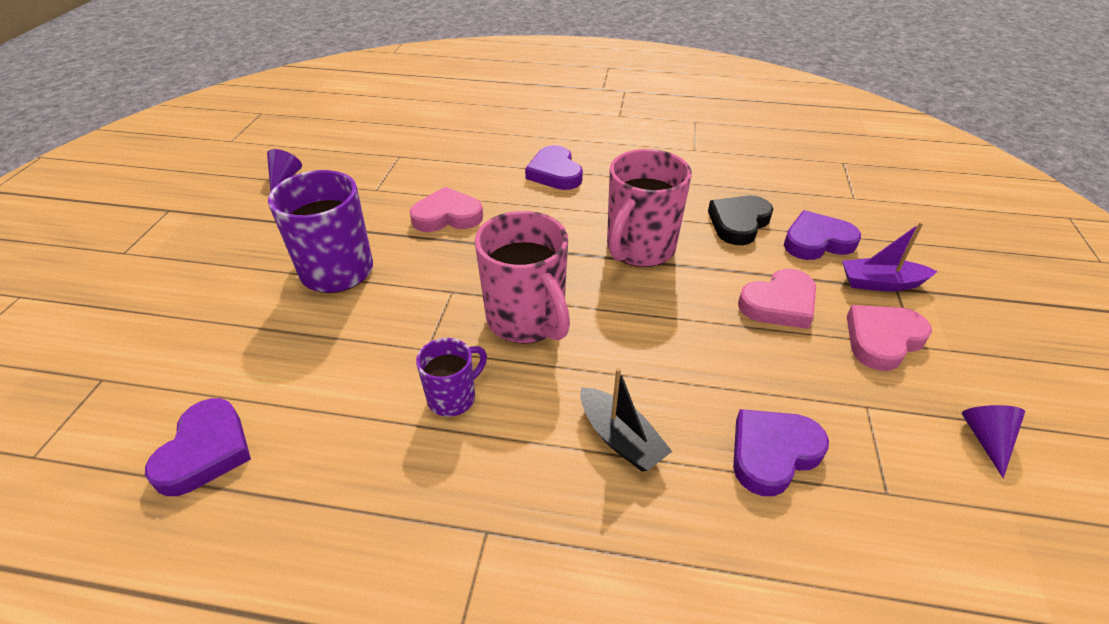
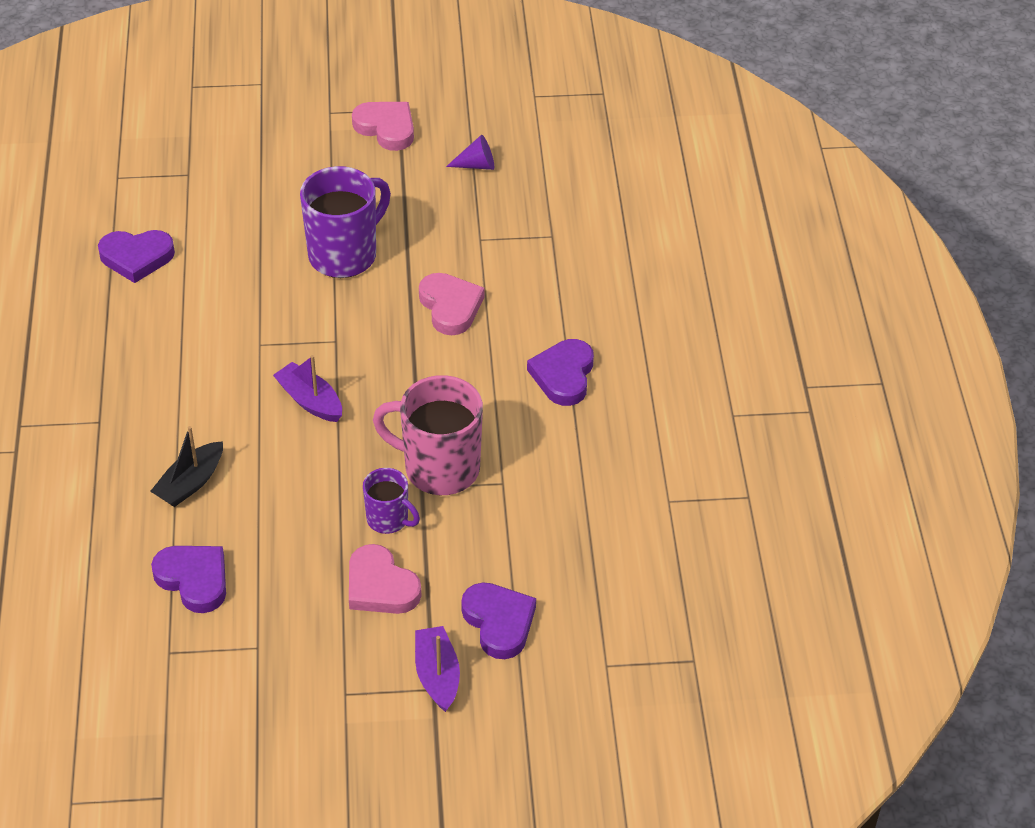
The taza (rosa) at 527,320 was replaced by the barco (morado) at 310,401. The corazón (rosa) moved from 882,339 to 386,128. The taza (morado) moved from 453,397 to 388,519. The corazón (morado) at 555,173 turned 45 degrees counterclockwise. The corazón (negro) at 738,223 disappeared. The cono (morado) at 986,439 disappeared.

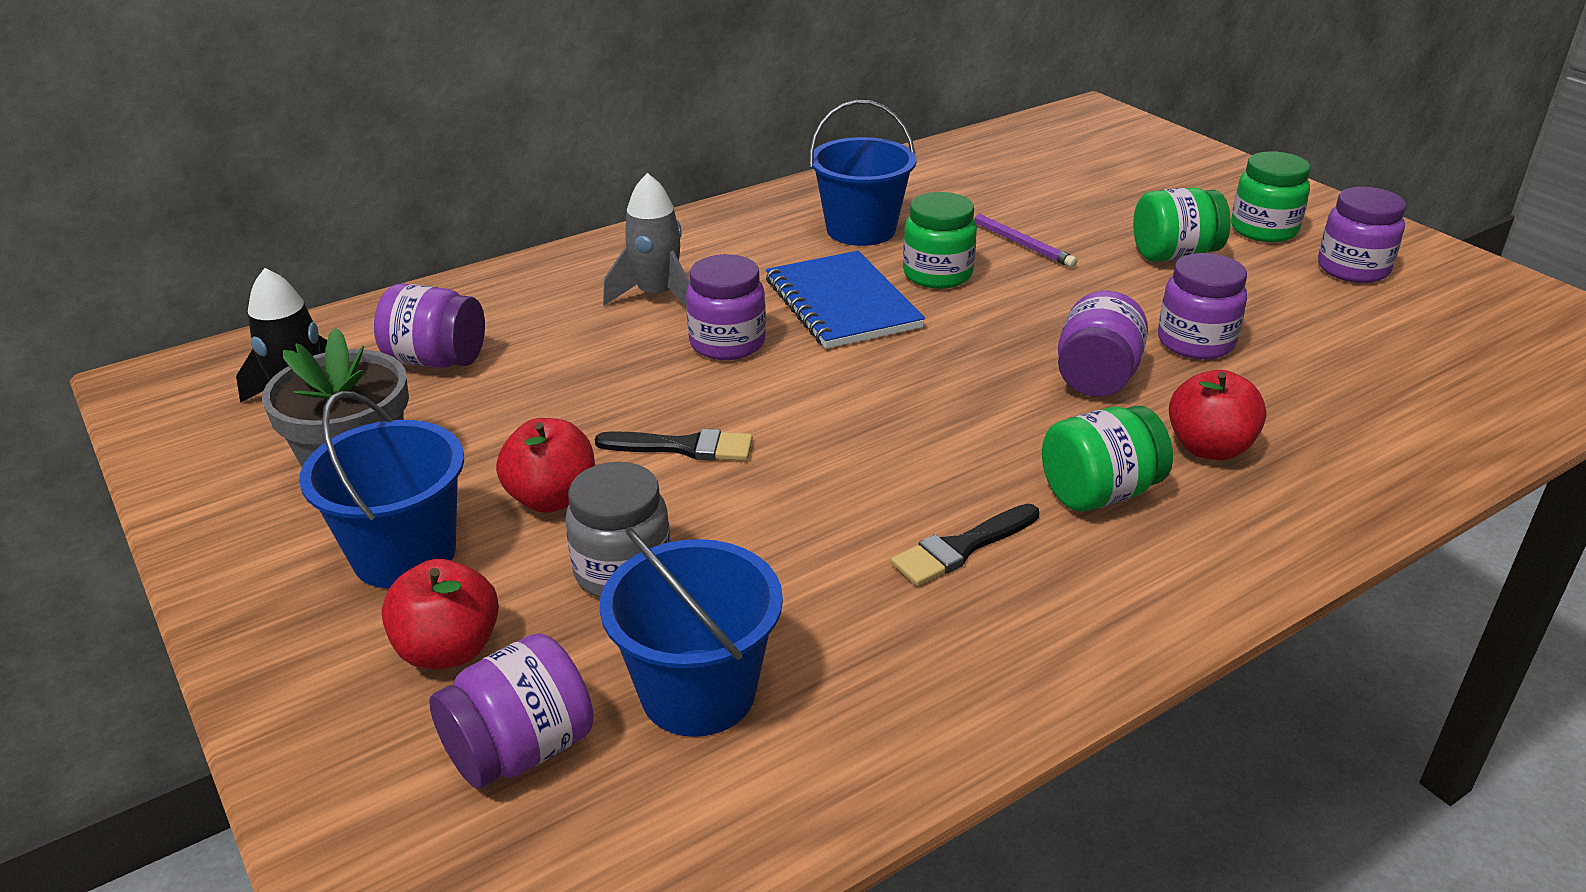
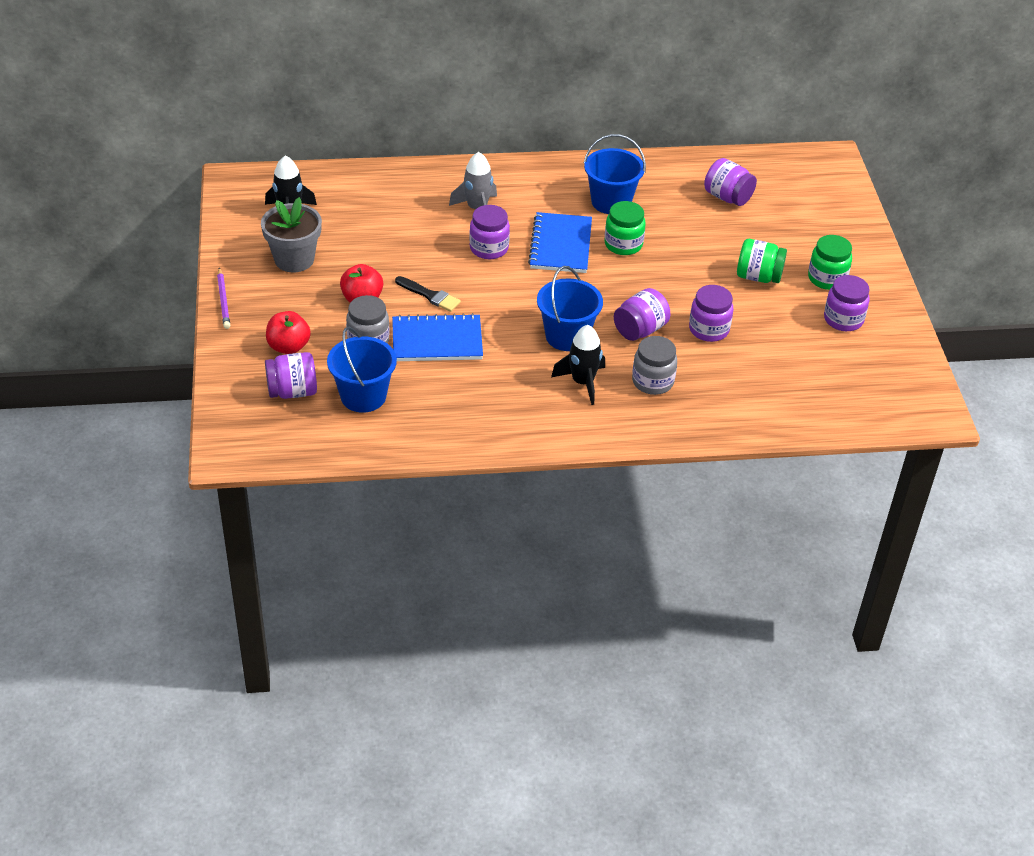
The lápiz (morado) moved from 1018,243 to 223,301. The cuaderno (azul) at 437,341 appeared. The balde (azul) moved from 404,554 to 567,336. The tarro (verde) at 1099,493 was replaced by the cohete (negro) at 582,382. The manzana (rojo) at 1209,448 was replaced by the tarro (gris) at 652,382. The tarro (morado) moved from 436,360 to 727,197. The pincel (negro) at 961,548 disappeared.

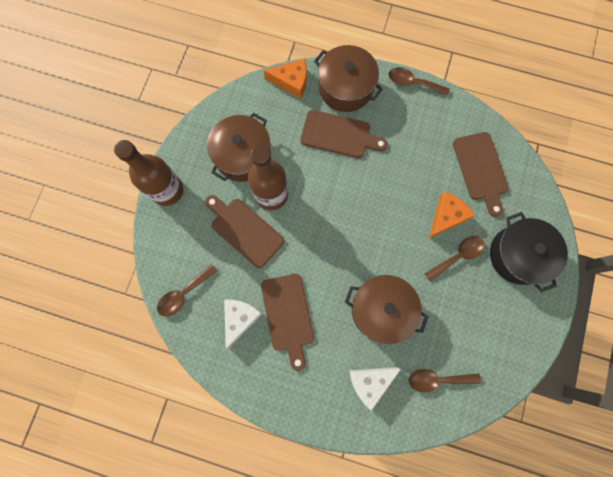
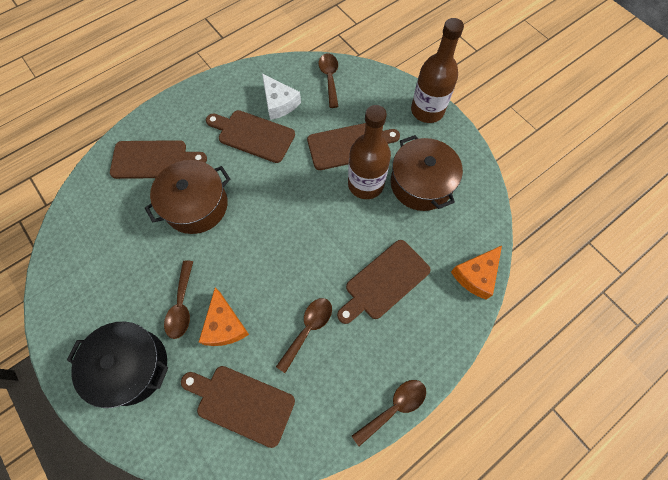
The queso (blanco) at 370,382 was replaced by the tabla de cortar (marrón) at 153,160. The cuchara (marrón) moved from 437,379 to 308,329. The olla (marrón) at 345,88 disappeared.

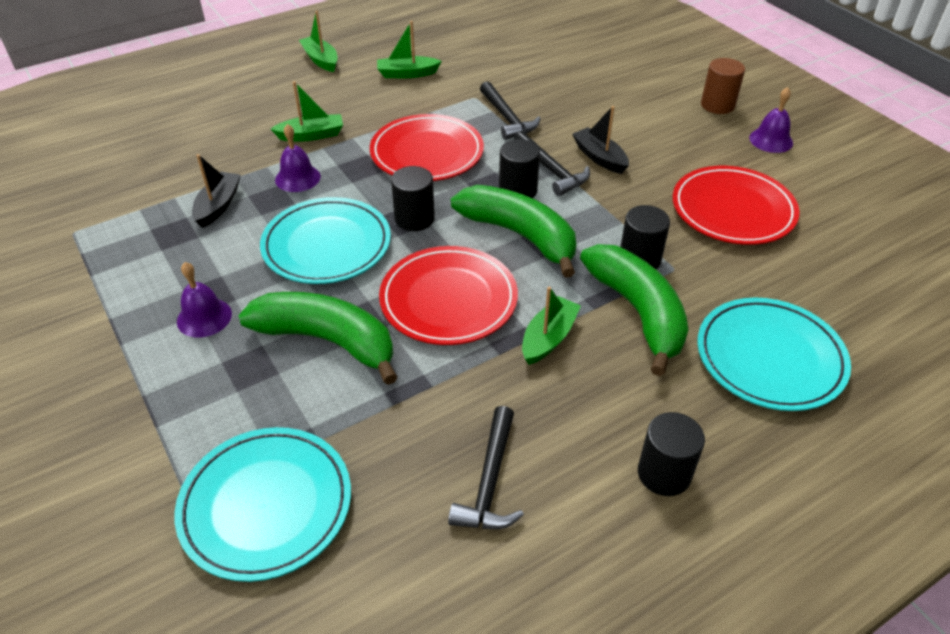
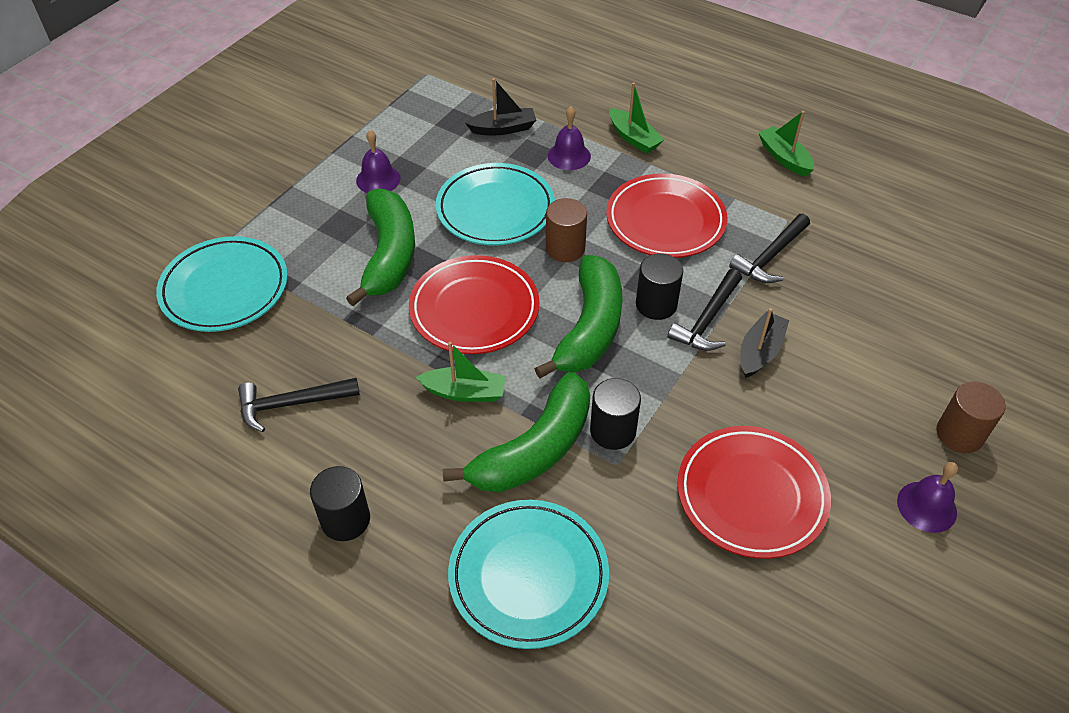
The cilindro (negro) at 414,218 became the cilindro (marrón) at 565,248. The barco (verde) at 321,60 disappeared.

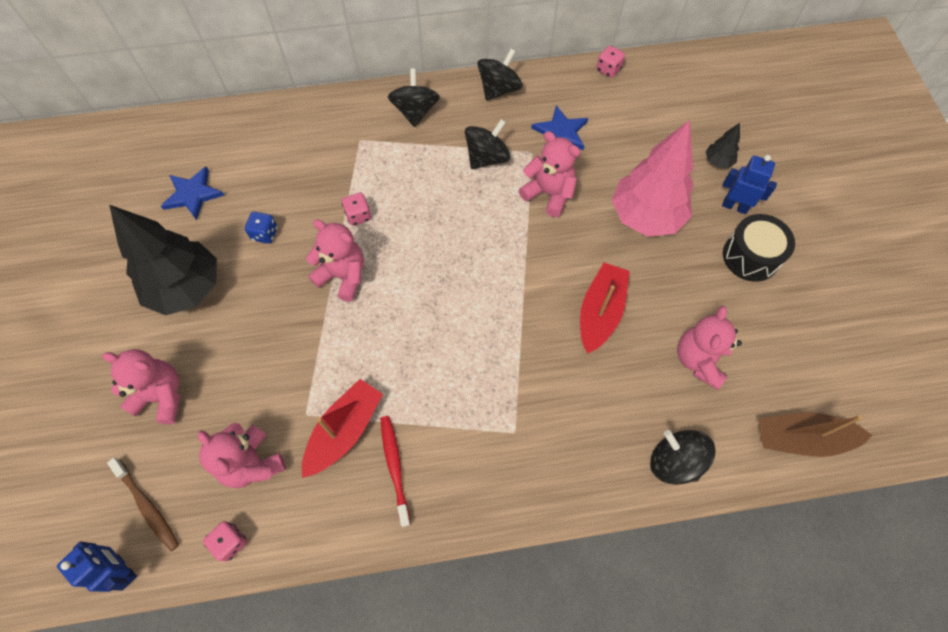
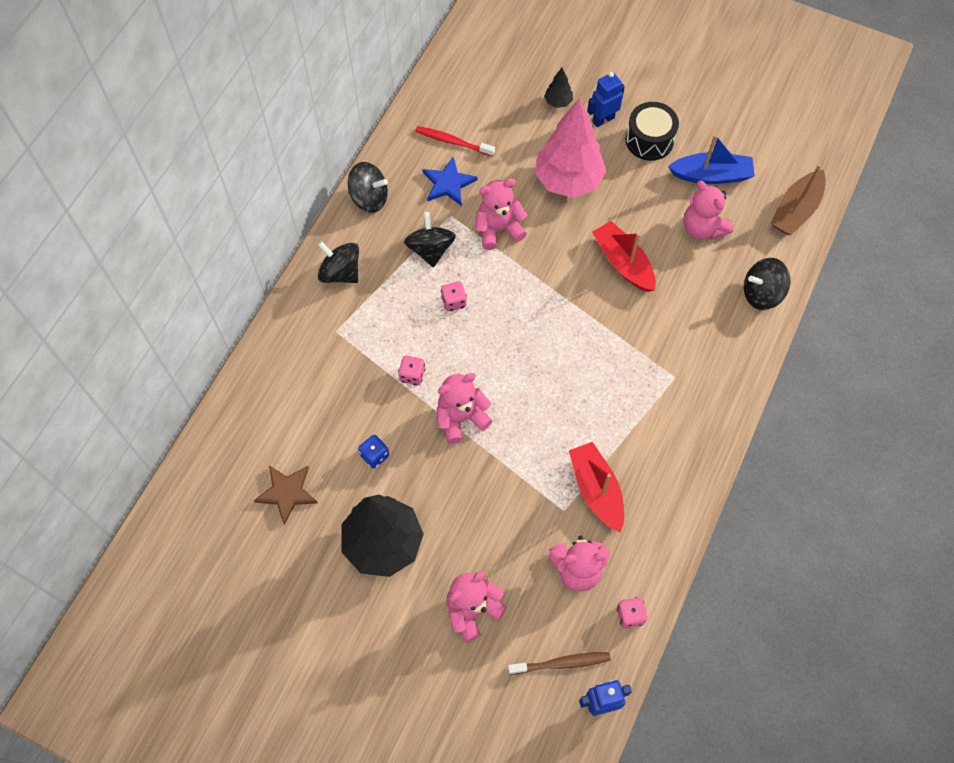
The estrella (azul) at 193,194 became the estrella (marrón) at 287,493. The peonza (negro) at 499,89 turned 120 degrees clockwise. The cepillo de dientes (rojo) moved from 395,467 to 453,142. The dado (rosa) moved from 608,69 to 454,301. The barco (azul) at 711,175 appeared.

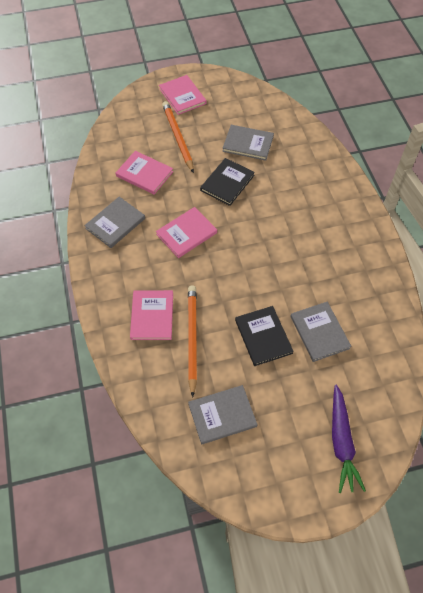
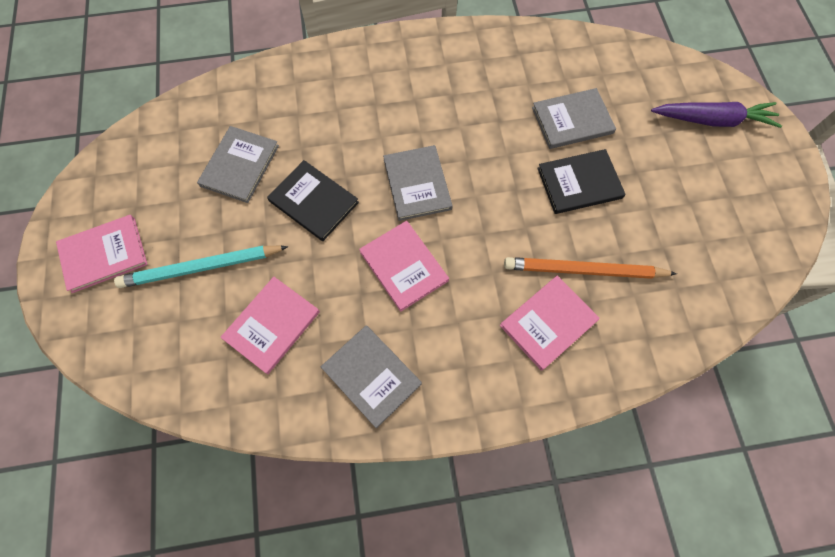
The lápiz (naranja) at 178,137 became the lápiz (turquesa) at 201,267. The libro (gris) moved from 222,415 to 417,184. The libro (rosa) at 152,316 turned 45 degrees counterclockwise.

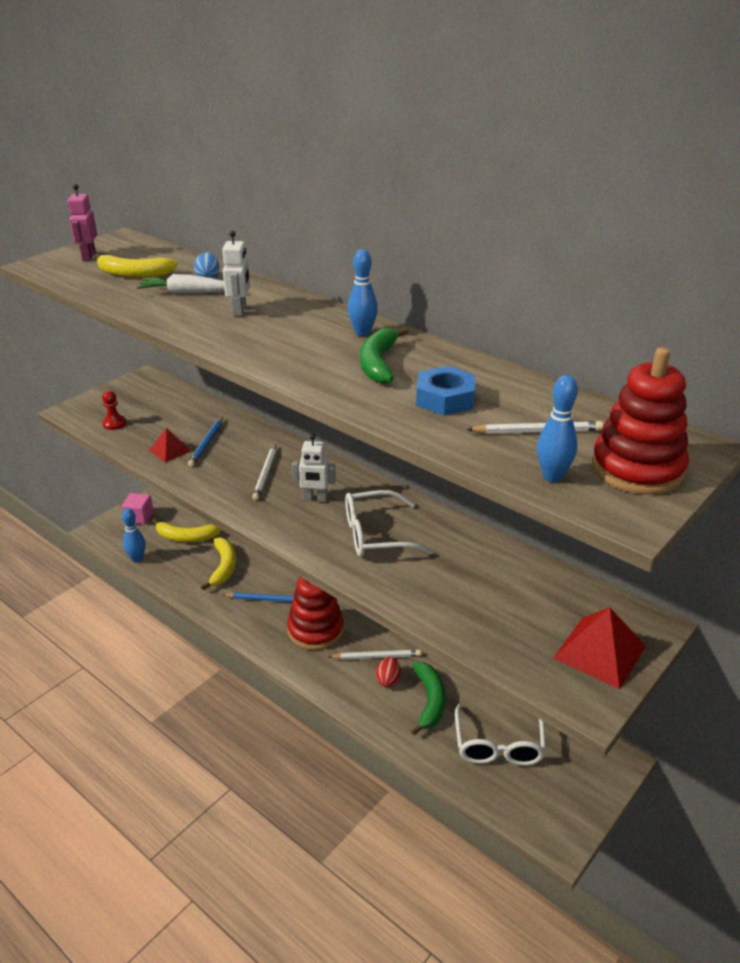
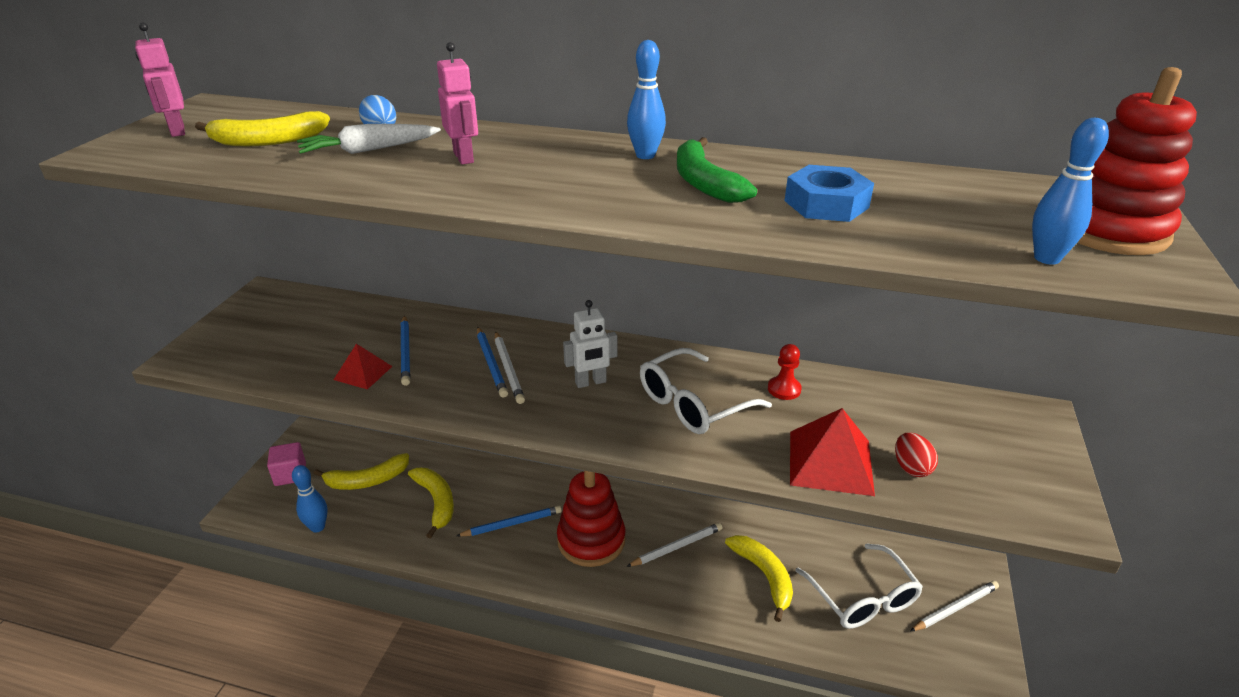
The robot (blanco) at 240,310 became the robot (rosa) at 464,157. The lápiz (azul) at 491,363 appeared. The plátano (verde) at 429,701 became the plátano (amarillo) at 764,576. The peón (rojo) moved from 114,423 to 784,389. The pirámide (rojo) moved from 600,652 to 830,462. The huevo (rojo) moved from 388,680 to 911,468. The lápiz (blanco) moved from 537,431 to 955,608.

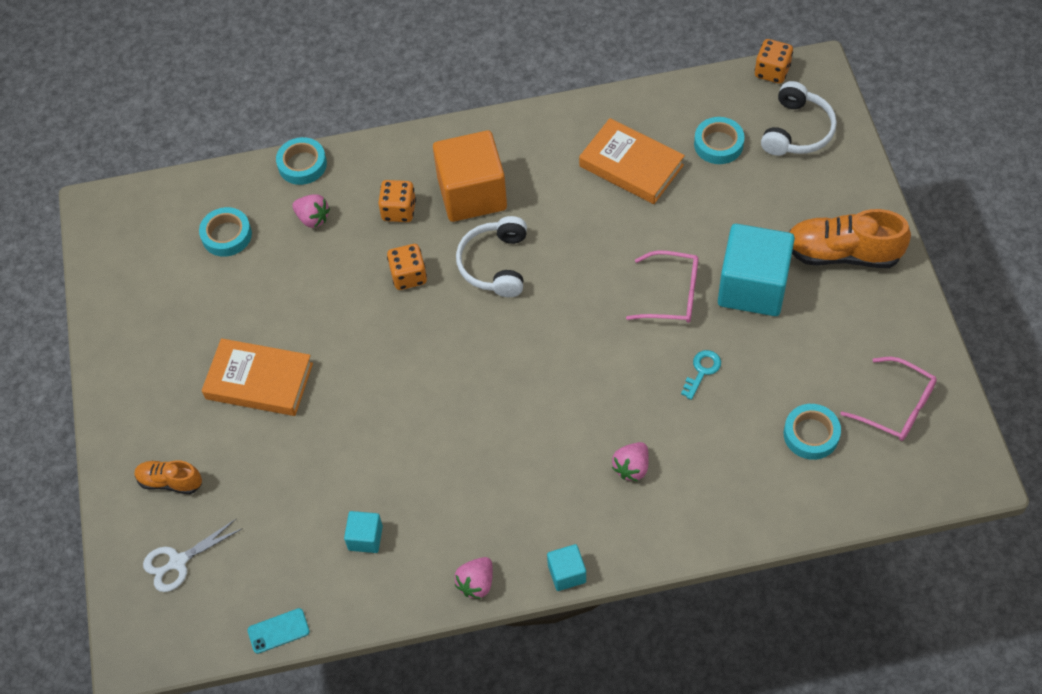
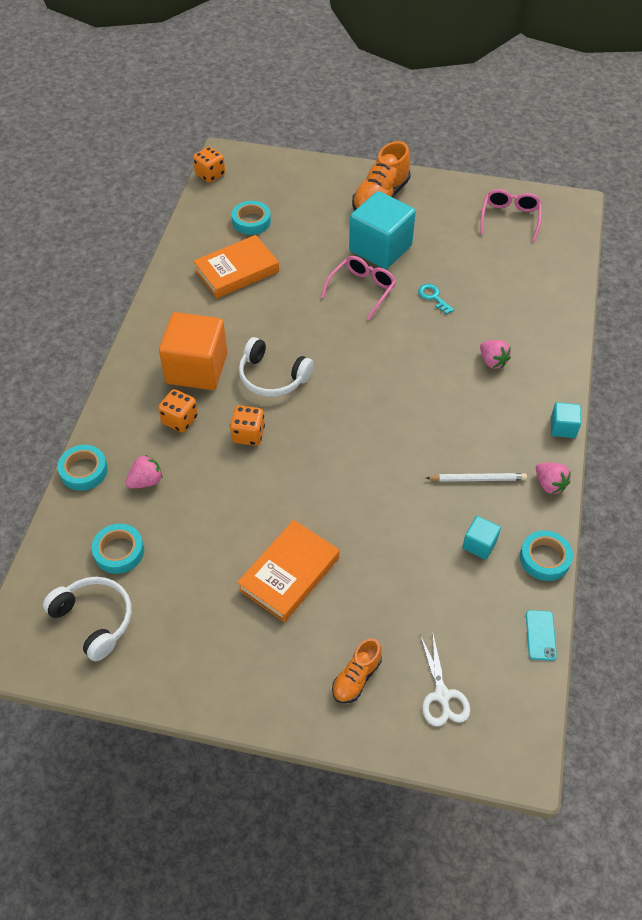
The auriculares (blanco) moved from 797,130 to 94,620. The lápiz (blanco) at 477,479 appeared. The gafas (rosa) at 897,407 turned 45 degrees counterclockwise. The cinta adhesiva (turquesa) moved from 811,434 to 544,558.

